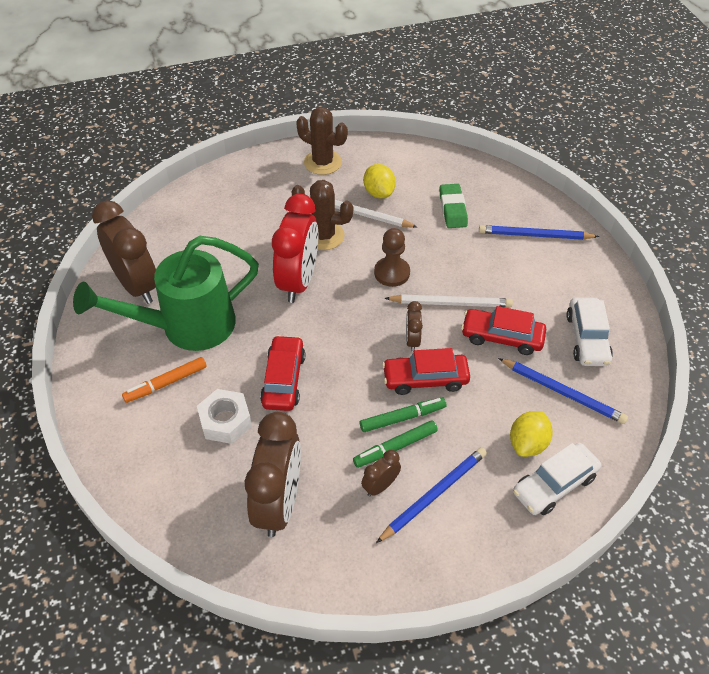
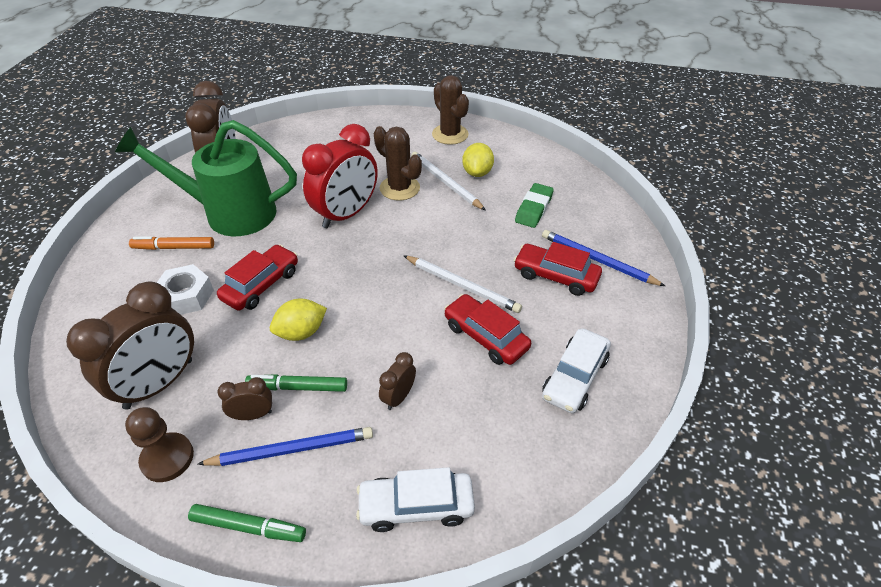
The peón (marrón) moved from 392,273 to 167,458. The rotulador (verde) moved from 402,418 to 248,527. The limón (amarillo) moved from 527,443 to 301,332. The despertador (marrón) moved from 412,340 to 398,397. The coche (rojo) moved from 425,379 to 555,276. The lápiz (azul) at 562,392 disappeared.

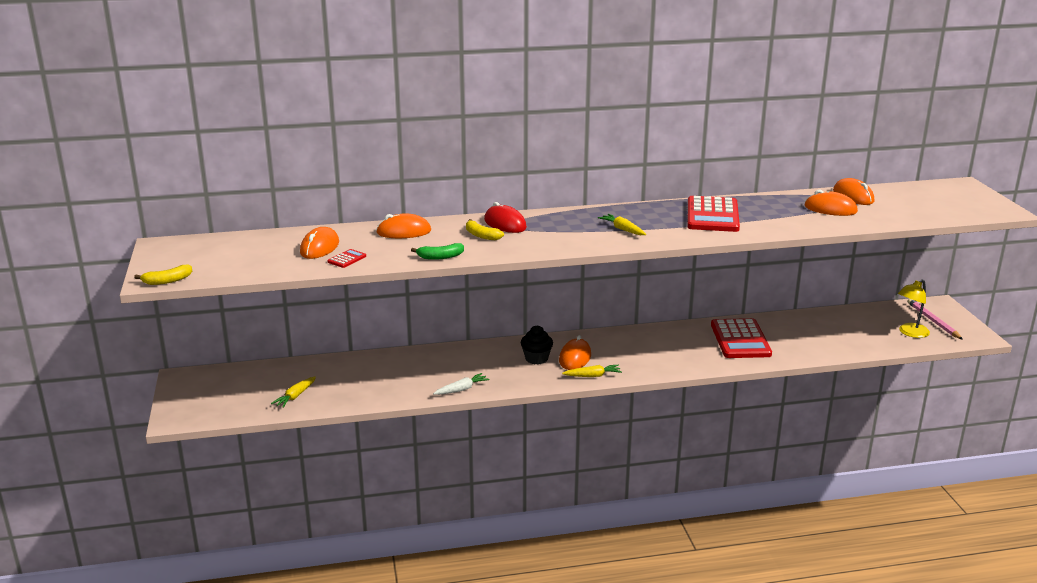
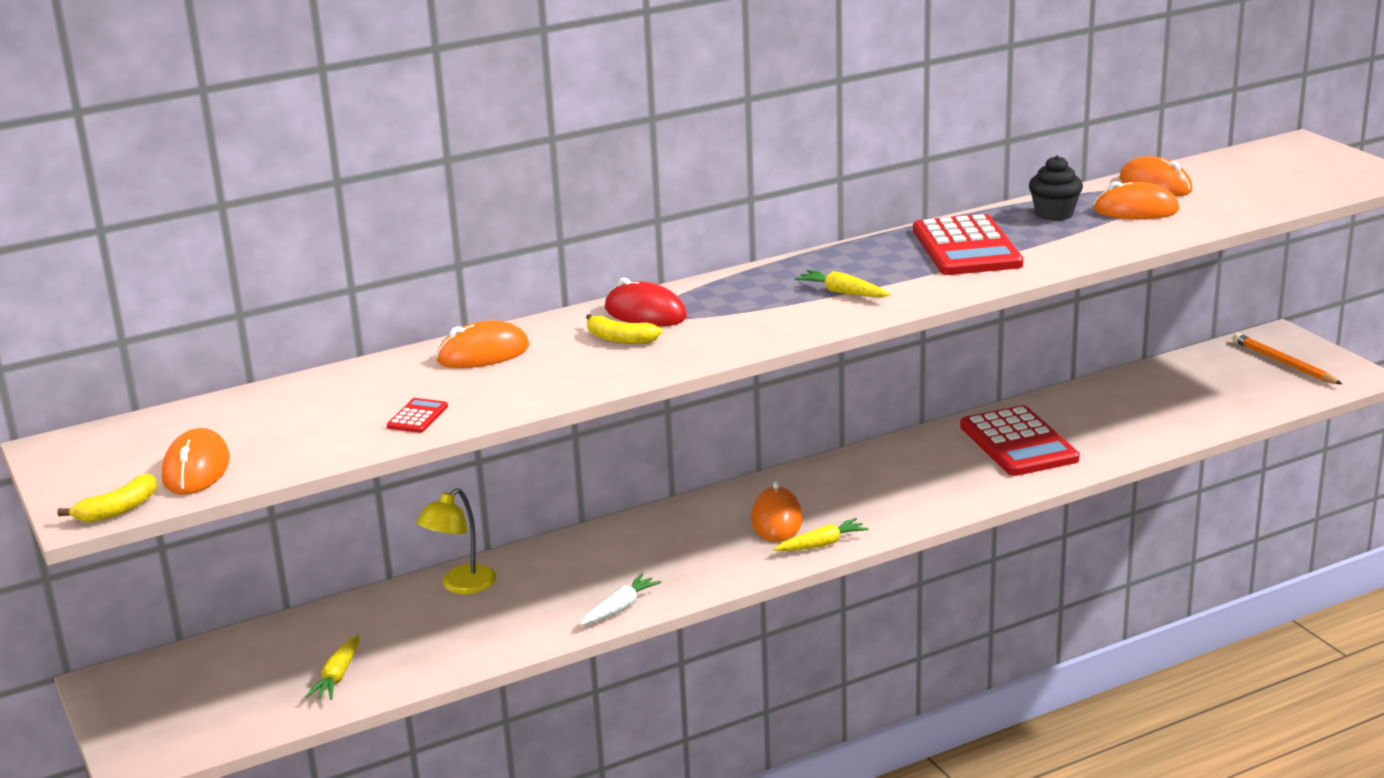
The ratón (naranja) moved from 319,247 to 196,469. The lámpara (amarillo) moved from 910,333 to 461,586. The magdalena (negro) moved from 536,359 to 1054,214. The lápiz (rosa) at 933,321 became the lápiz (naranja) at 1283,363. The plátano (verde) at 440,257 disappeared.

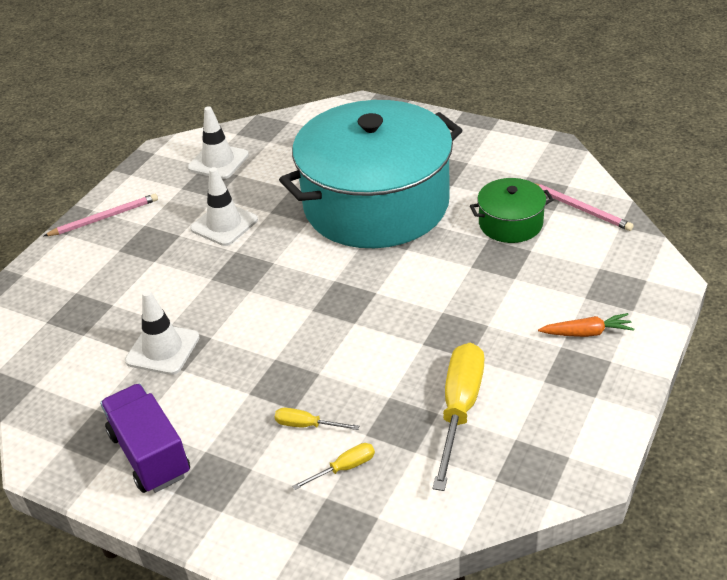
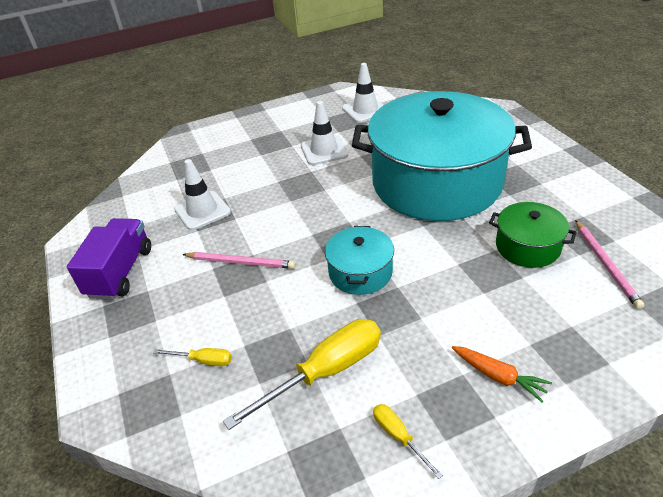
The lápiz (rosa) moved from 104,218 to 240,262. The olla (turquesa) at 360,272 appeared. The destornillador (amarillo) moved from 307,425 to 398,437.

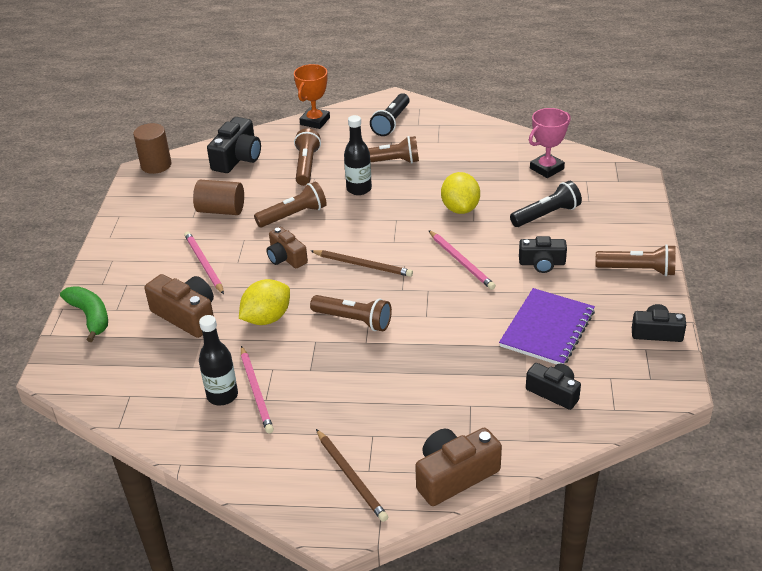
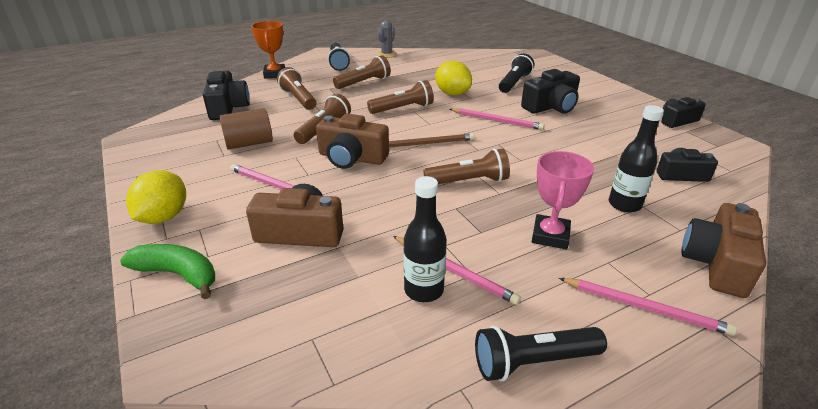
The limón (amarillo) moved from 267,318 to 164,217. The cámara (marrón) at 286,257 changed to 1.51 times the size. The lámpara de mano (marrón) moved from 638,270 to 403,109. The cactus (gris) at 387,54 appeared. The lámpara de mano (negro) at 533,362 appeared. The cámara (negro) at 542,263 changed to 1.51 times the size. The trofeo (rosa) moved from 546,168 to 550,236. The lápiz (marrón) at 351,477 became the lápiz (rosa) at 645,308. The botella (negro) moved from 359,189 to 624,204. The cilindro (marrón) at 156,165 disappeared. The cuaderno (morado) at 547,329 disappeared.

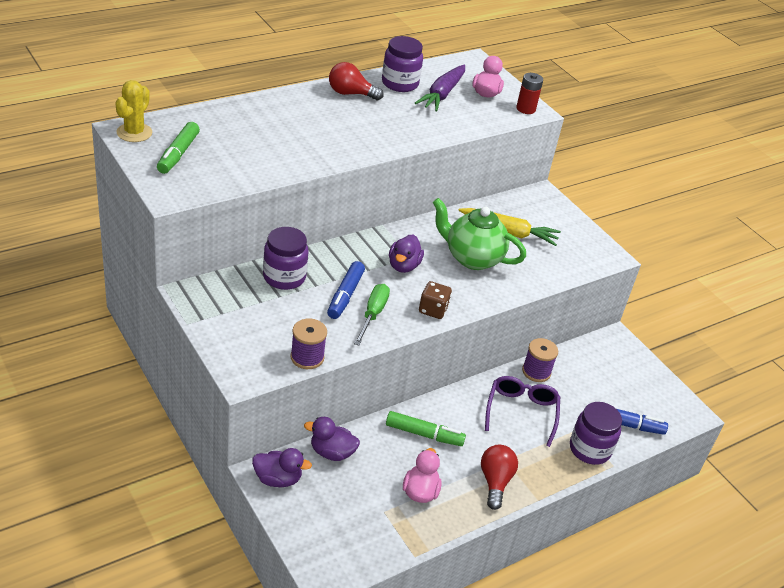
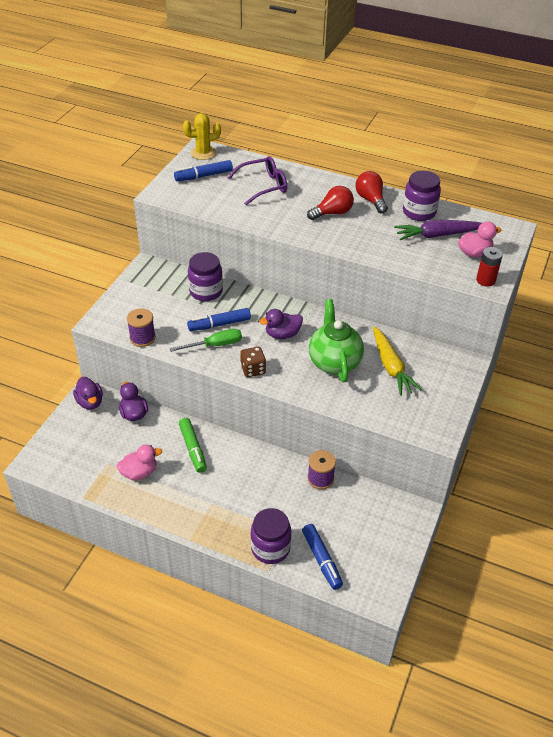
The rotulador (verde) at 178,154 became the rotulador (azul) at 203,176. The gafas (morado) moved from 521,412 to 263,186. The bombilla (rojo) moved from 495,482 to 332,213.

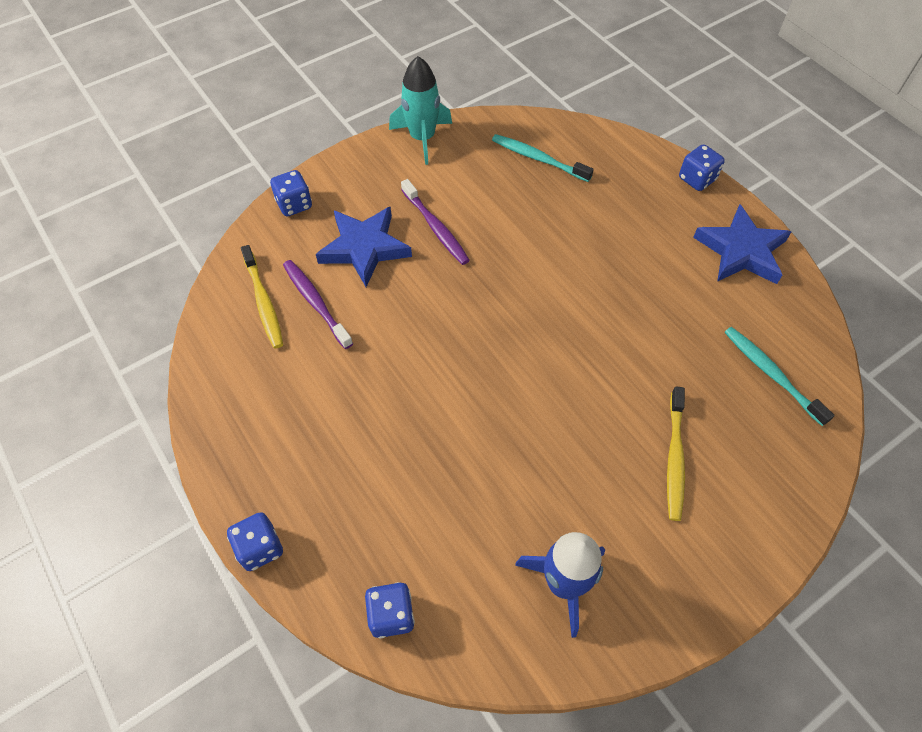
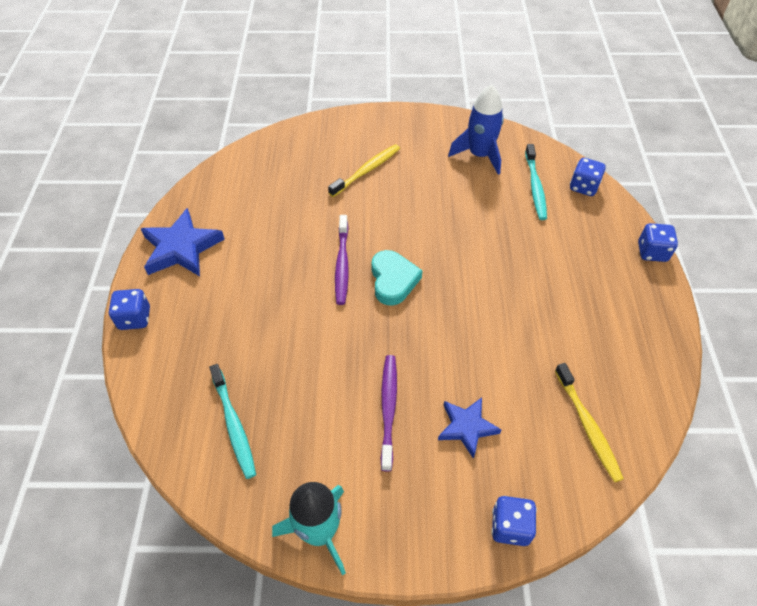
The cepillo de dientes (morado) moved from 316,302 to 342,264. The corazón (turquesa) at 393,280 appeared. The estrella (azul) at 364,248 changed to 0.63 times the size. The cepillo de dientes (turquesa) moved from 771,374 to 535,187. The cepillo de dientes (amarillo) at 263,302 turned 150 degrees clockwise.

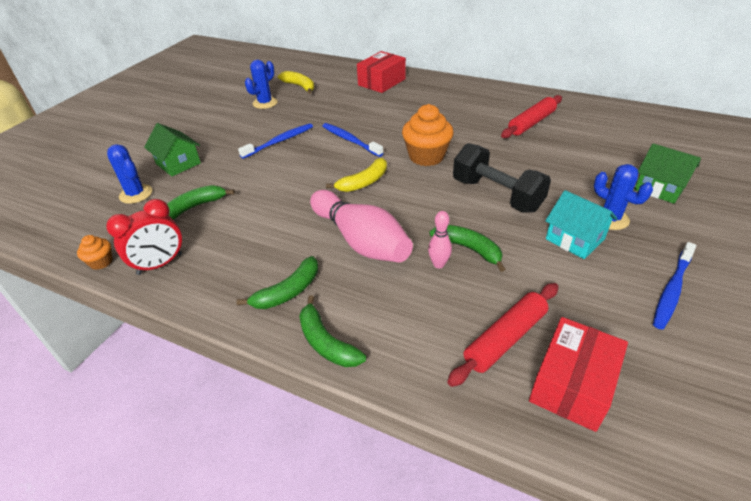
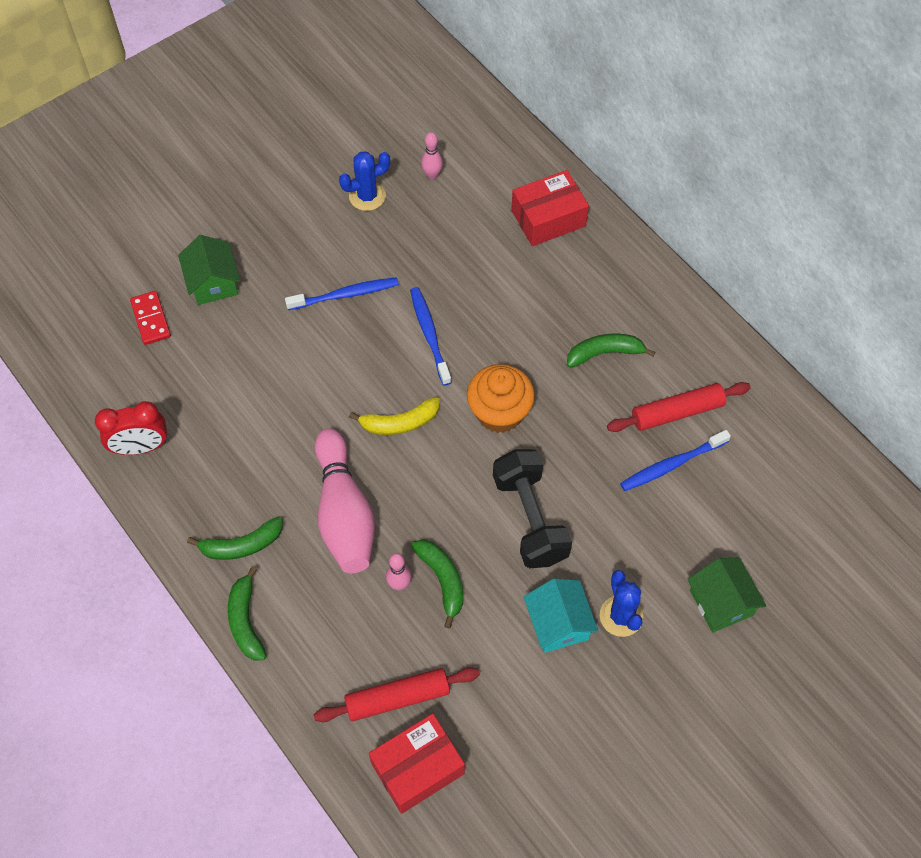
The cactus (azul) at 136,194 was replaced by the ficha de dominó (rojo) at 150,319. The plátano (amarillo) at 300,86 was replaced by the bolo (rosa) at 432,175. The plátano (verde) moved from 195,207 to 605,353. The cepillo de dientes (azul) moved from 672,290 to 672,464. The magdalena (naranja) at 101,262 disappeared.

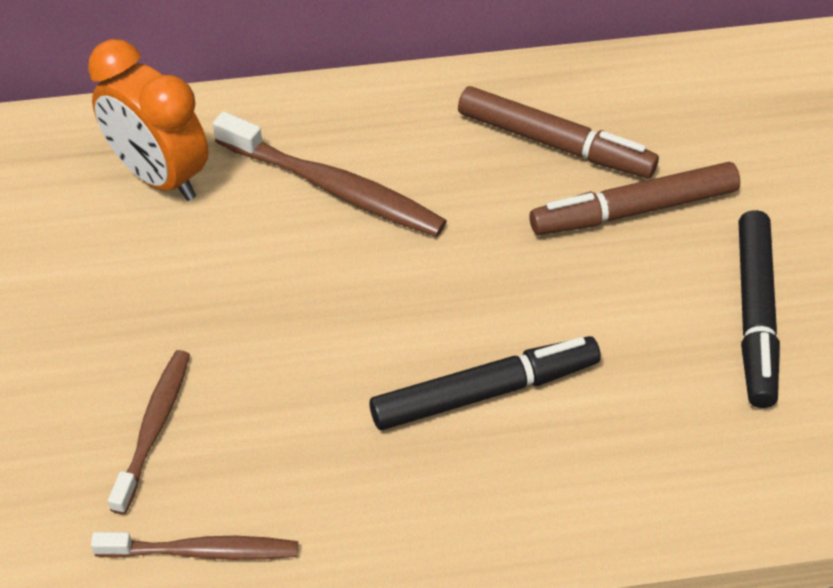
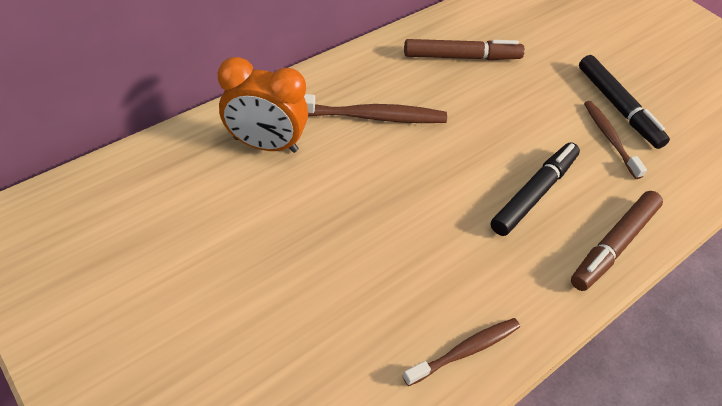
The rotulador (marrón) moved from 634,210 to 614,245. The cepillo de dientes (marrón) moved from 153,428 to 609,138.

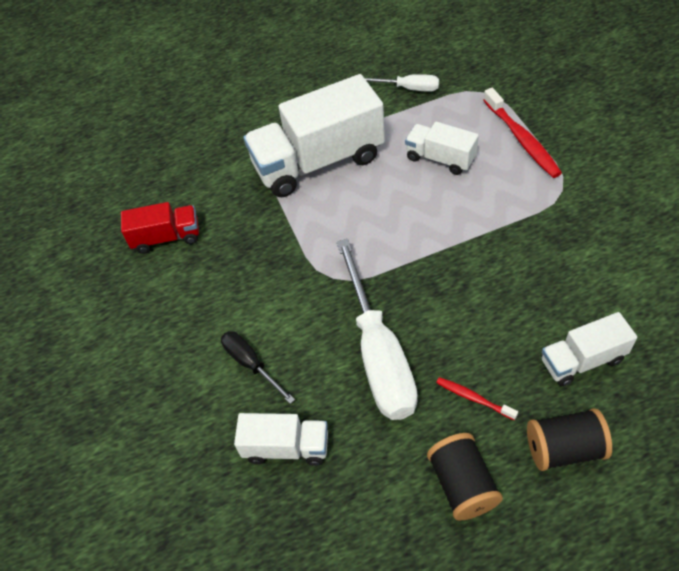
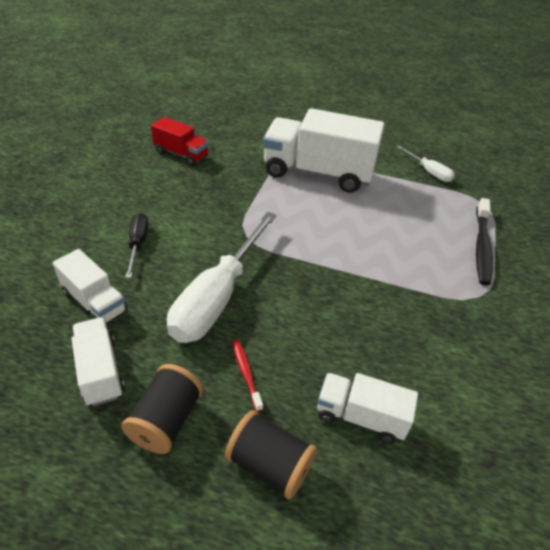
The camión (blanco) moved from 440,158 to 100,371. The cepillo de dientes (rojo) at 522,139 became the cepillo de dientes (negro) at 482,246.

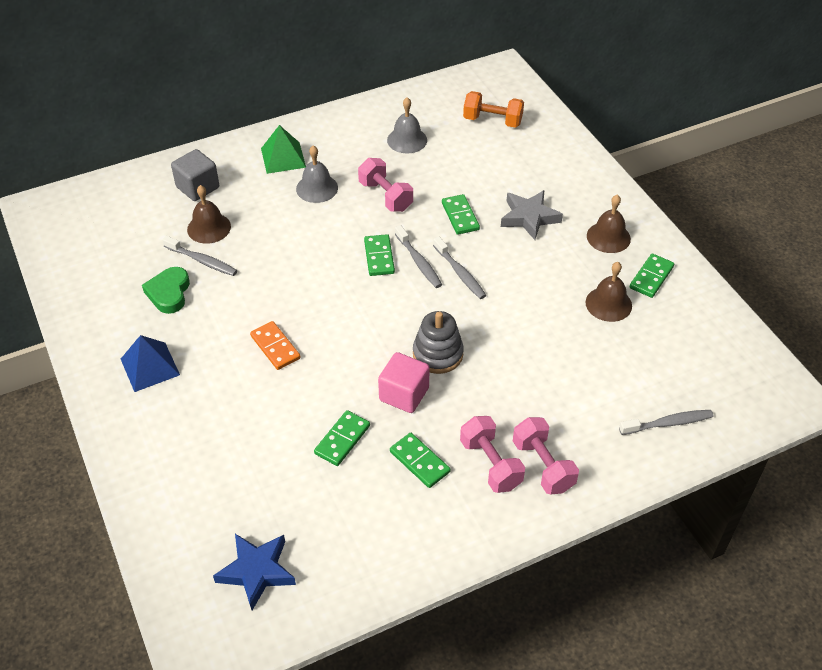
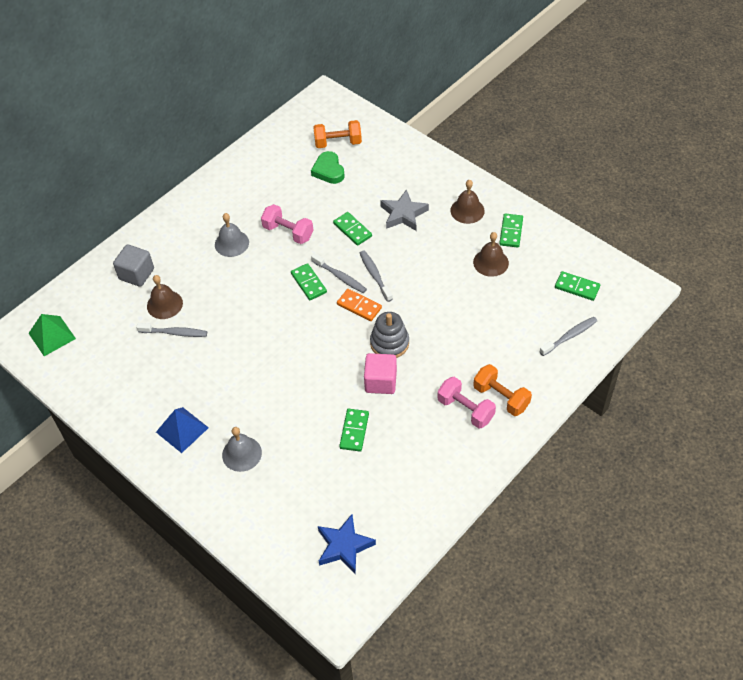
The pirámide (verde) moved from 283,157 to 52,335. The campana (gris) moved from 407,140 to 242,453. The corazón (verde) moved from 169,293 to 328,170. The ficha de dominó (naranja) moved from 275,347 to 359,306. The cepillo de dientes (gris) at 460,273 turned 150 degrees counterclockwise. The mancuerna (rosa) at 543,465 became the mancuerna (naranja) at 501,397. The ficha de dominó (verde) moved from 419,461 to 577,287.

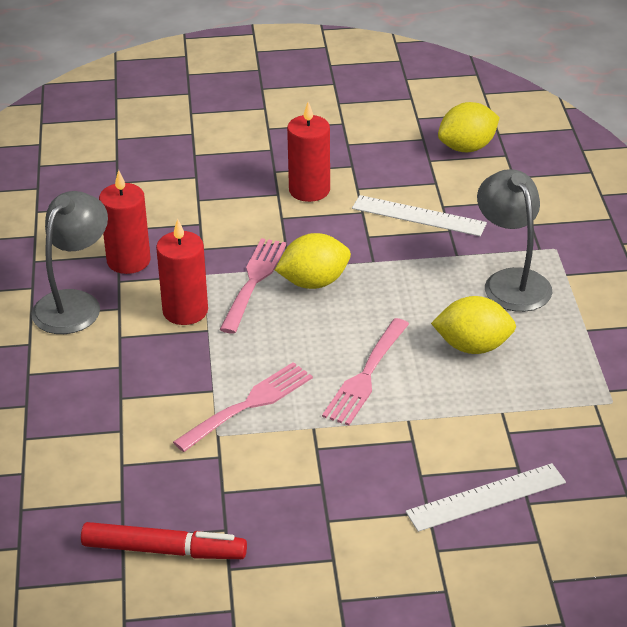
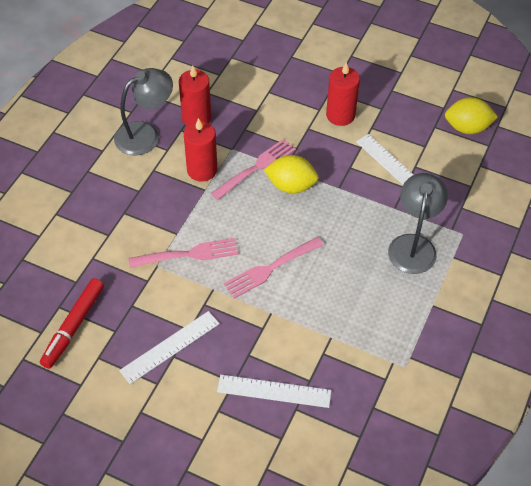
The rotulador (rojo) at 164,550 turned 75 degrees clockwise. The regla (blanco) at 170,347 appeared. The limón (amarillo) at 473,346 disappeared.

